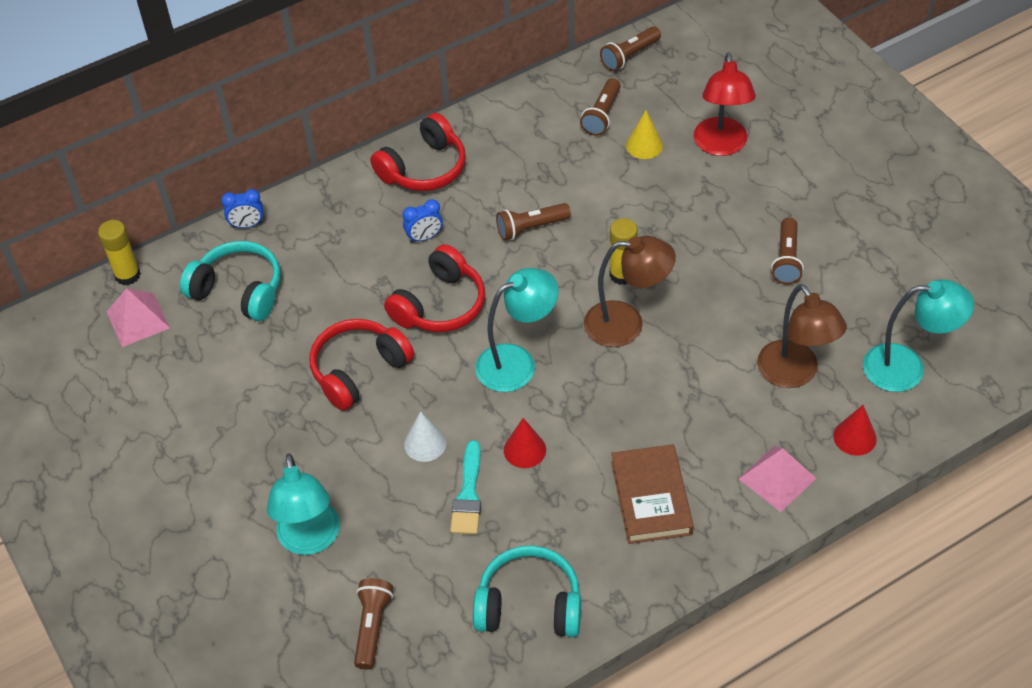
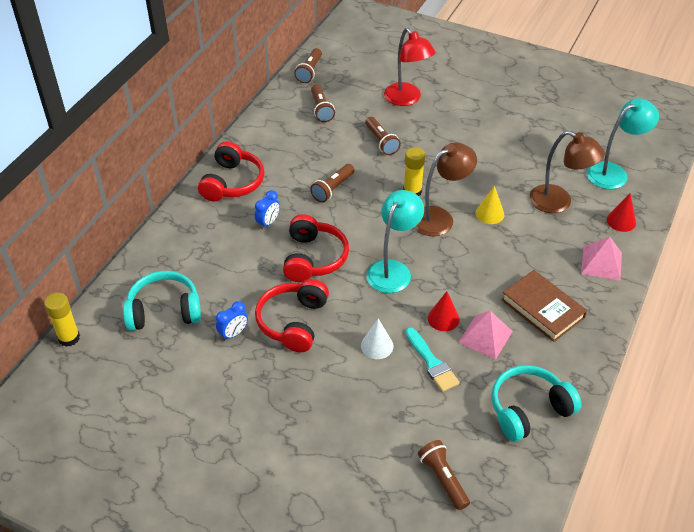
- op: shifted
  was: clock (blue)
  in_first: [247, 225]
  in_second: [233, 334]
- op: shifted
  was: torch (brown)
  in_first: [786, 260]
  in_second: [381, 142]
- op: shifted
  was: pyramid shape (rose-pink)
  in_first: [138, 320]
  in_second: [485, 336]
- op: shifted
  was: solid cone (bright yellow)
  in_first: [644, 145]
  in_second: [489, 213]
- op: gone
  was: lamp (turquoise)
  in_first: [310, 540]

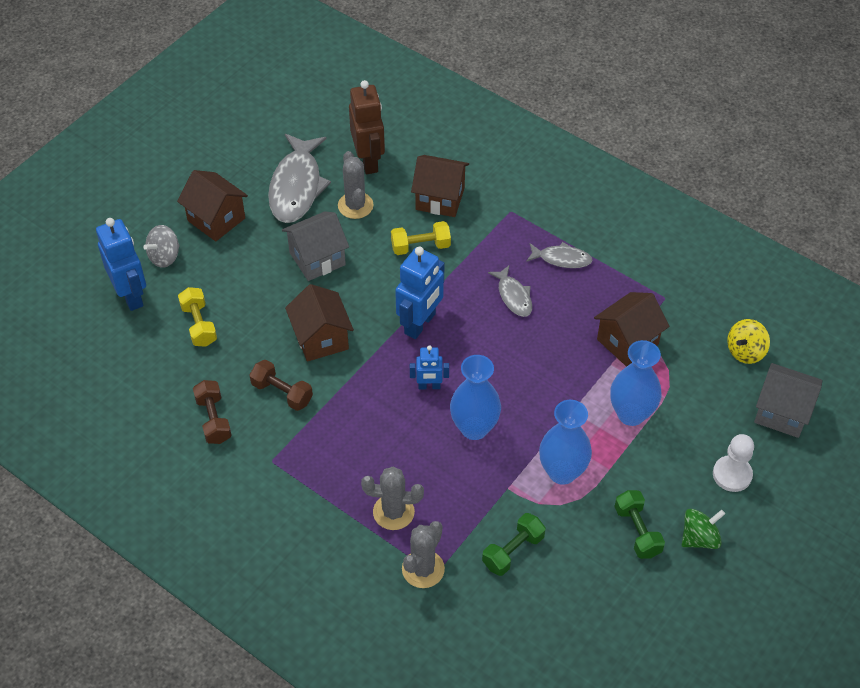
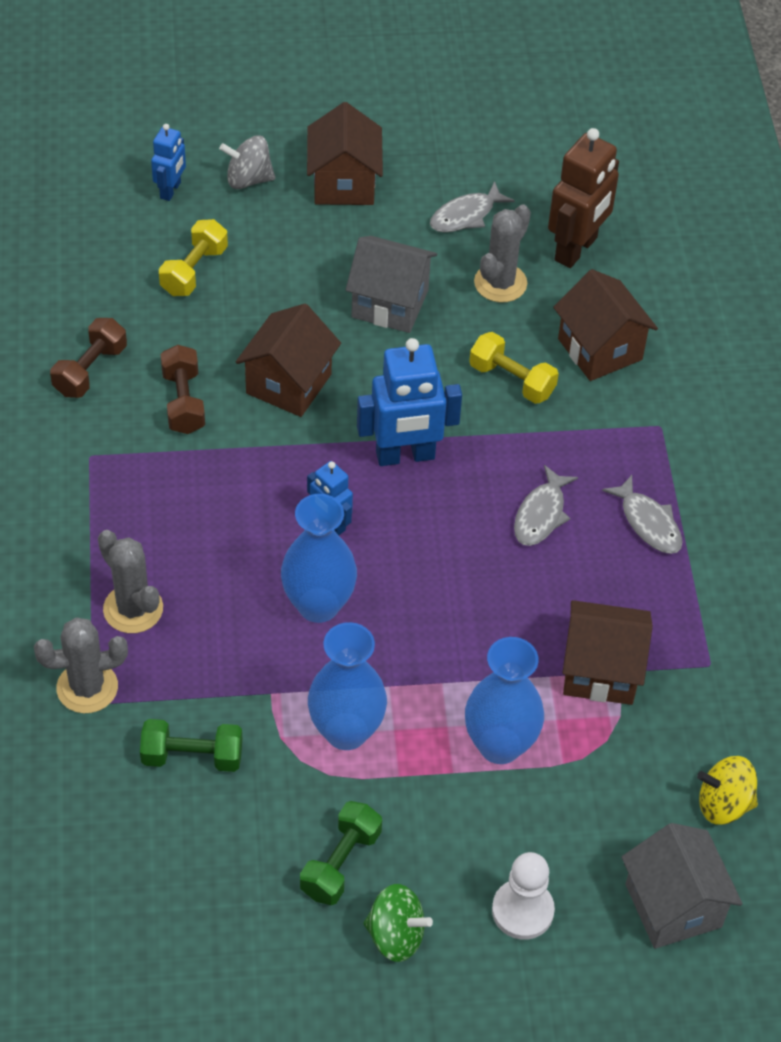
- op: scaled
  was: robot figure (blue)
  in_first: [131, 295]
  in_second: [171, 190]
  ratio: 0.56
- op: scaled
  was: fish figure (gray)
  in_first: [296, 186]
  in_second: [466, 215]
  ratio: 0.53

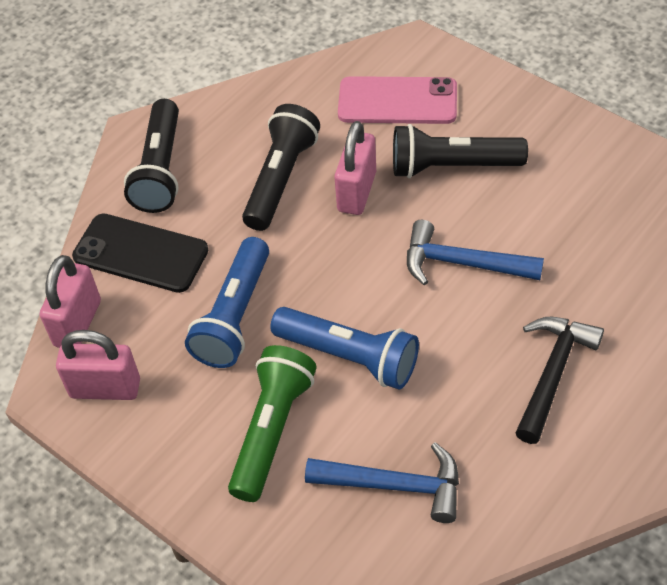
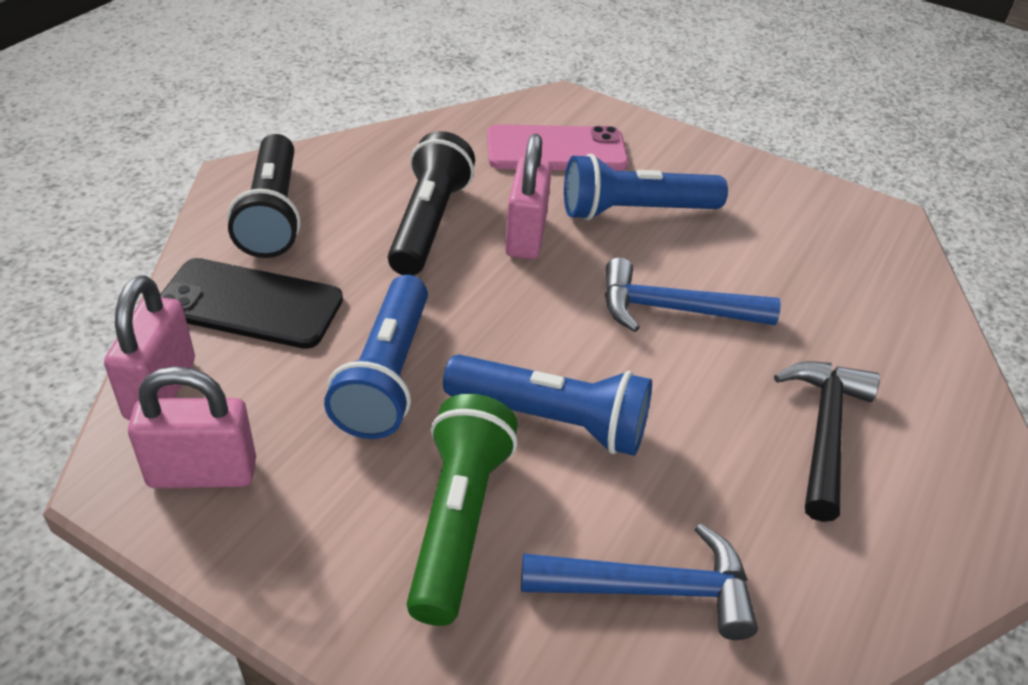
- op: repainted
  was: torch (black)
  now: torch (blue)
  in_first: [452, 166]
  in_second: [634, 211]

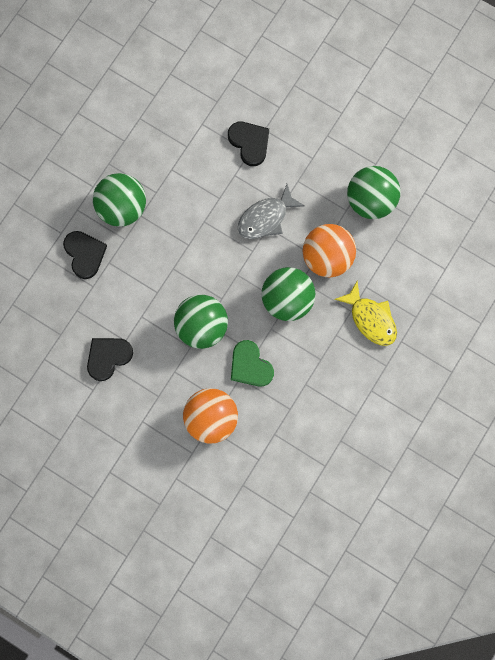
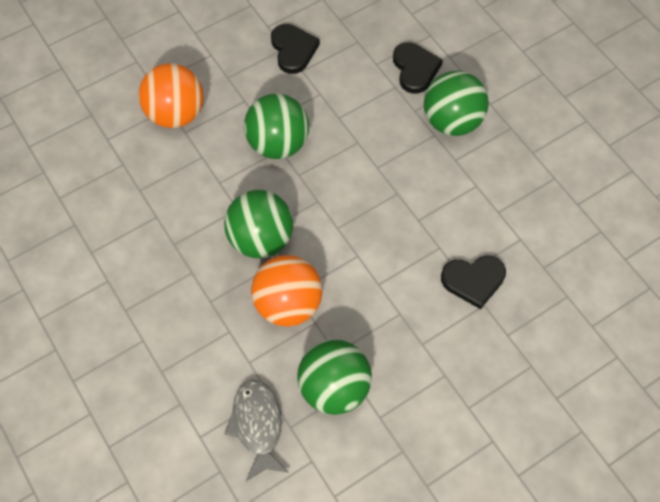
- op: shifted
  was: fish figure (gray)
  in_first: [266, 218]
  in_second: [257, 425]
- op: rotated
  was: heart (black)
  in_first: [85, 254]
  in_second: [415, 69]
  clockwise: -105
- op: gone
  was: heart (green)
  in_first: [250, 365]
- op: gone
  was: fish figure (bright yellow)
  in_first: [370, 319]

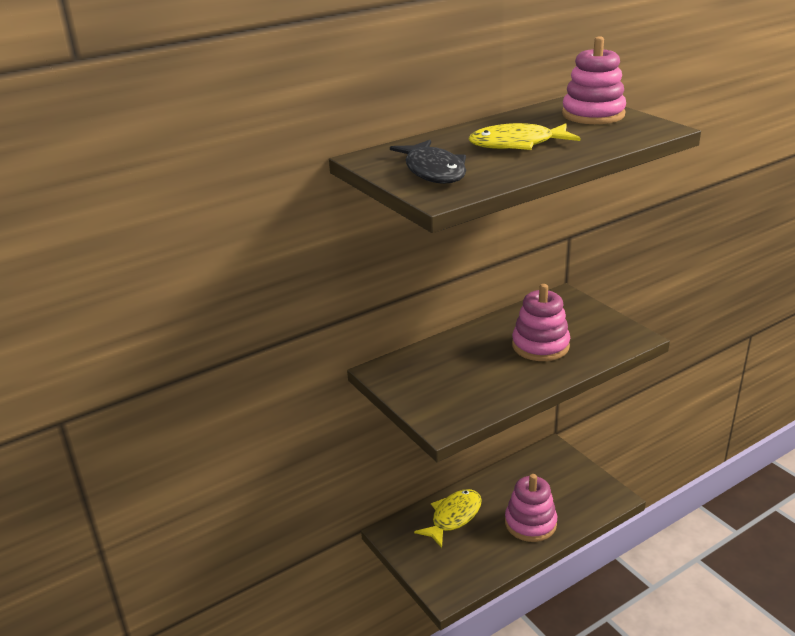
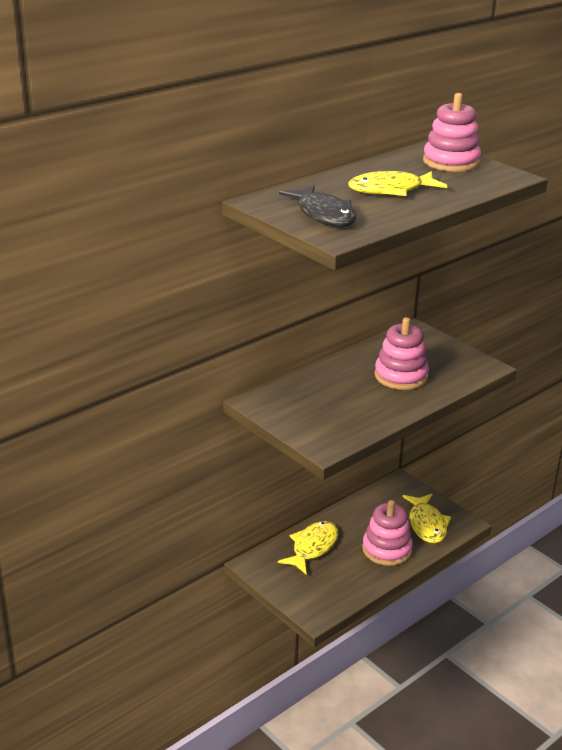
- op: new
  now: fish figure (bright yellow)
  in_second: [427, 524]

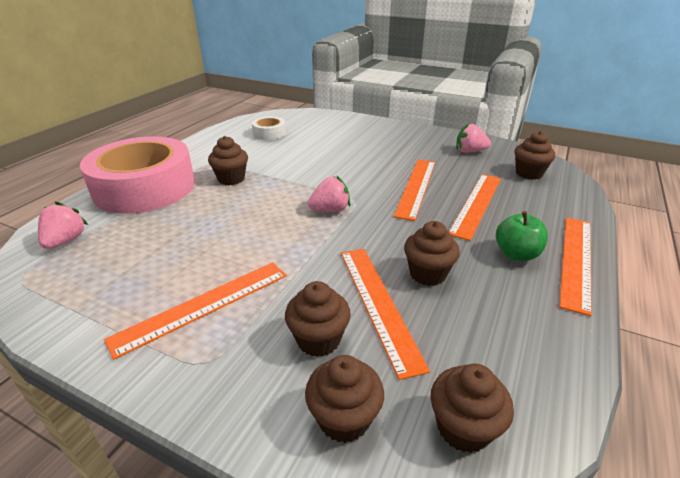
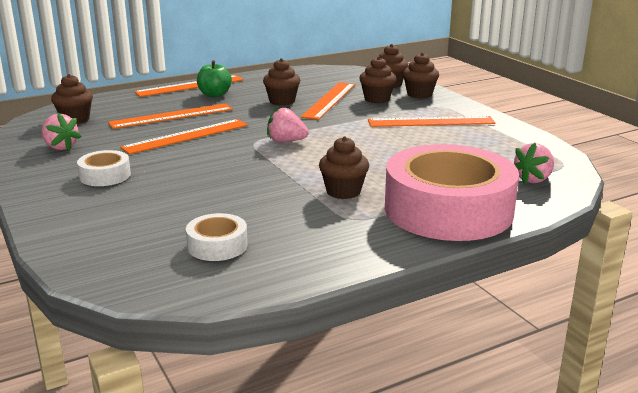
- op: new
  now: sticky tape (snow-white)
  in_second: [105, 175]
- op: shifted
  was: fairy cake (brown)
  in_first: [463, 428]
  in_second: [419, 94]

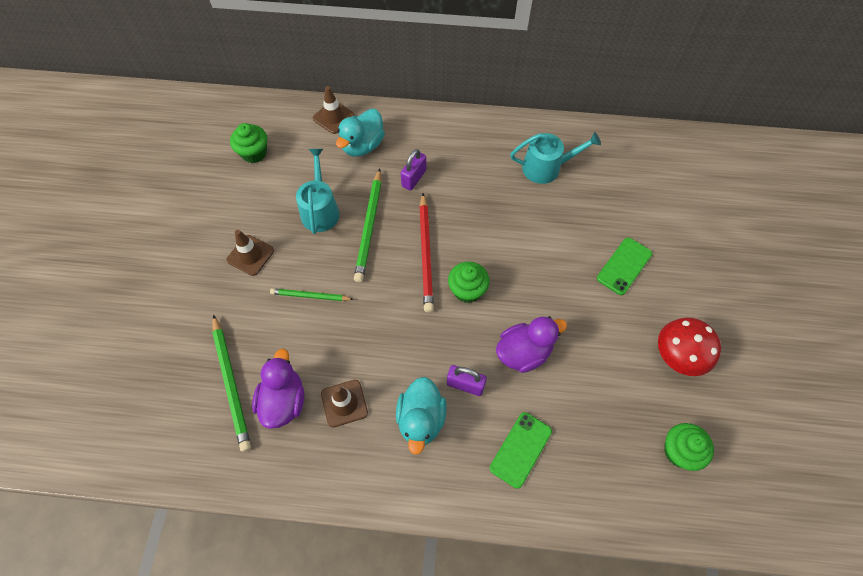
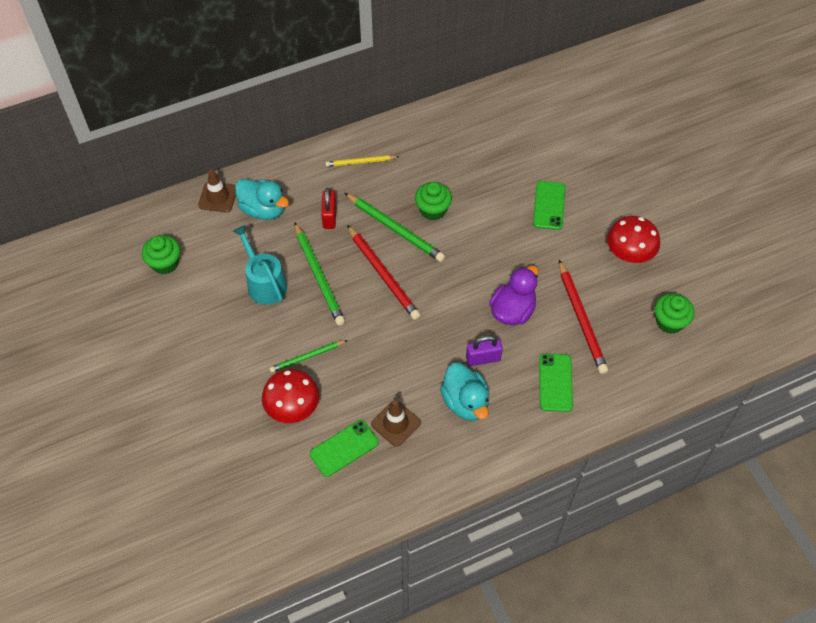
- op: rotated
  was: duck (turquoise)
  in_first: [362, 145]
  in_second: [263, 210]
  clockwise: -60
- op: new
  now: toadstool (scarlet)
  in_second: [292, 406]
- op: swapped
  was: duck (purple)
  now: smartphone (green)
  in_first: [283, 401]
  in_second: [344, 448]
- op: repainted
  was: padlock (purple)
  now: padlock (scarlet)
  in_first: [414, 178]
  in_second: [329, 217]
- op: new
  now: wooden pencil (bright yellow)
  in_second: [361, 162]
- op: shifted
  was: wooden pencil (green)
  in_first: [231, 383]
  in_second: [395, 229]
- op: shifted
  was: fairy cake (green)
  in_first: [467, 290]
  in_second: [433, 210]
- op: new
  now: wooden pencil (scarlet)
  in_second: [581, 319]
- op: gone
  was: traffic cone (brown)
  in_first: [250, 255]
- op: gone
  was: sprinkling can (turquoise)
  in_first: [546, 168]

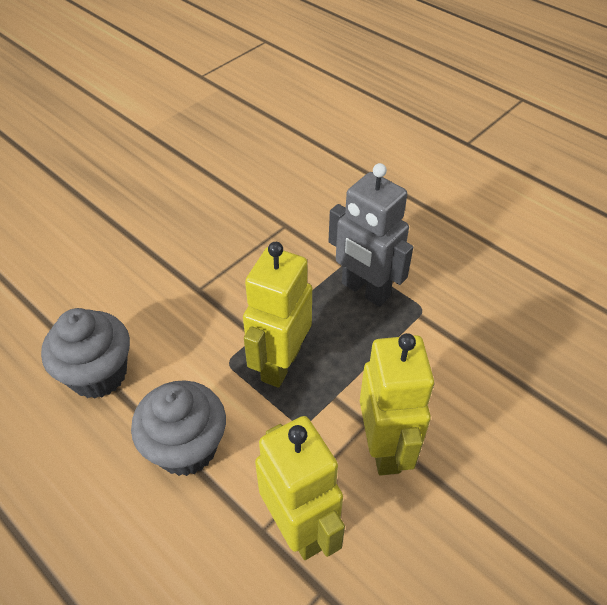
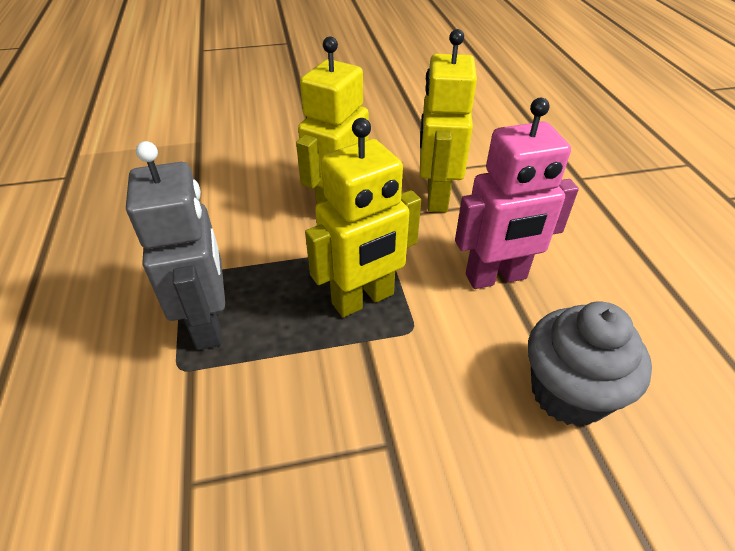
- op: swapped
  was: fairy cake (gray)
  now: robot figure (rose-pink)
  in_first: [186, 447]
  in_second: [496, 277]

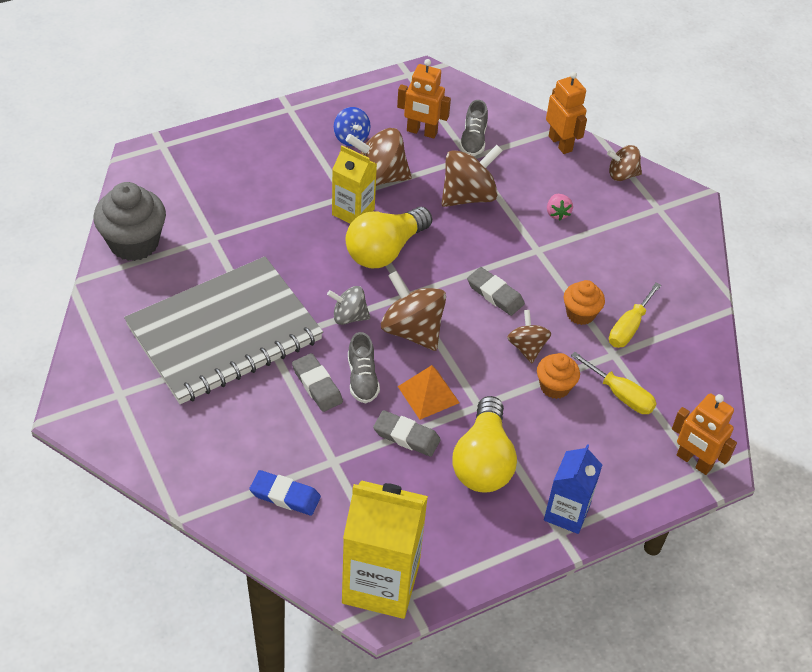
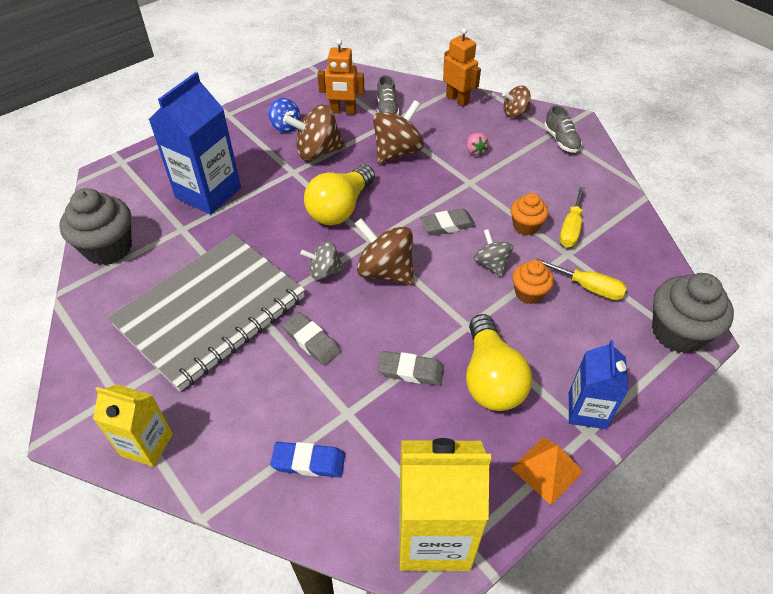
- op: shifted
  was: carton (bright yellow)
  in_first: [353, 212]
  in_second: [147, 444]
- op: new
  now: carton (blue)
  in_second: [208, 193]
- op: rotated
  was: eraser (gray)
  in_first: [495, 294]
  in_second: [447, 225]
  clockwise: -45
- op: repainted
  was: toy top (brown)
  now: toy top (gray)
  in_first: [527, 347]
  in_second: [491, 264]
- op: shifted
  was: pyramid shape (orange-coloured)
  in_first: [428, 394]
  in_second: [547, 470]
- op: shifted
  was: sneaker (gray)
  in_first: [362, 379]
  in_second: [561, 140]
- op: swapped
  was: robot figure (orange-coloured)
  now: fairy cake (gray)
  in_first: [694, 461]
  in_second: [677, 332]

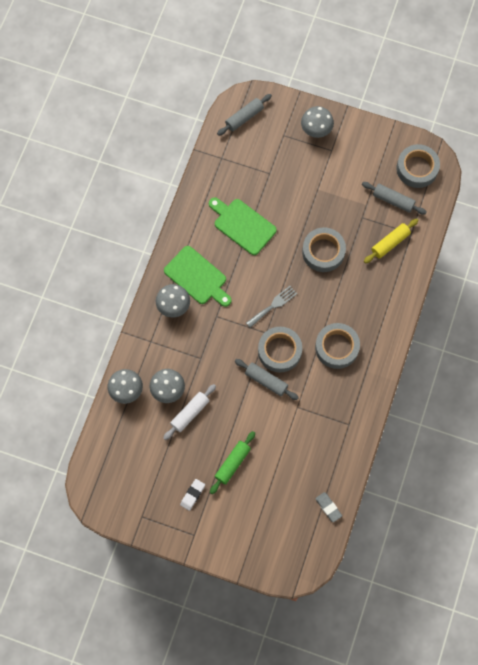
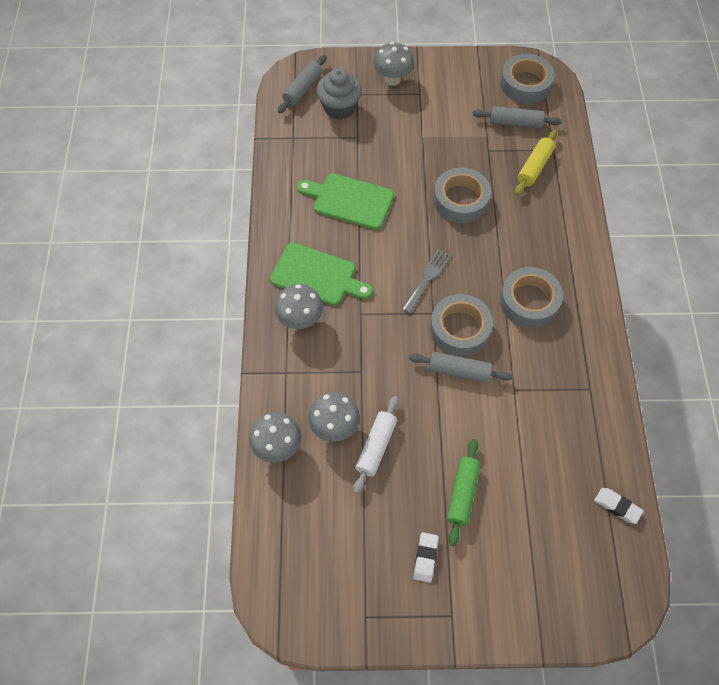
- op: new
  now: fairy cake (gray)
  in_second: [339, 107]
- op: repainted
  was: eraser (gray)
  now: eraser (snow-white)
  in_first: [328, 507]
  in_second: [617, 506]

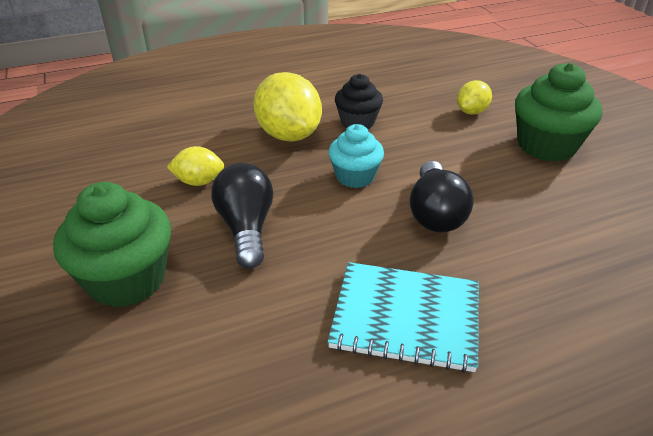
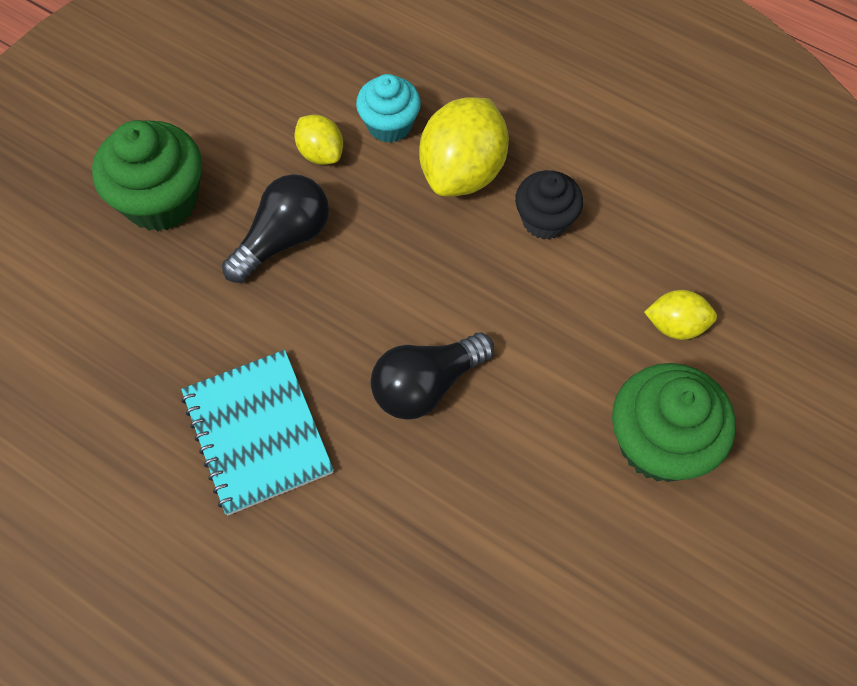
- op: shifted
  was: fairy cake (turquoise)
  in_first: [355, 177]
  in_second: [389, 125]

